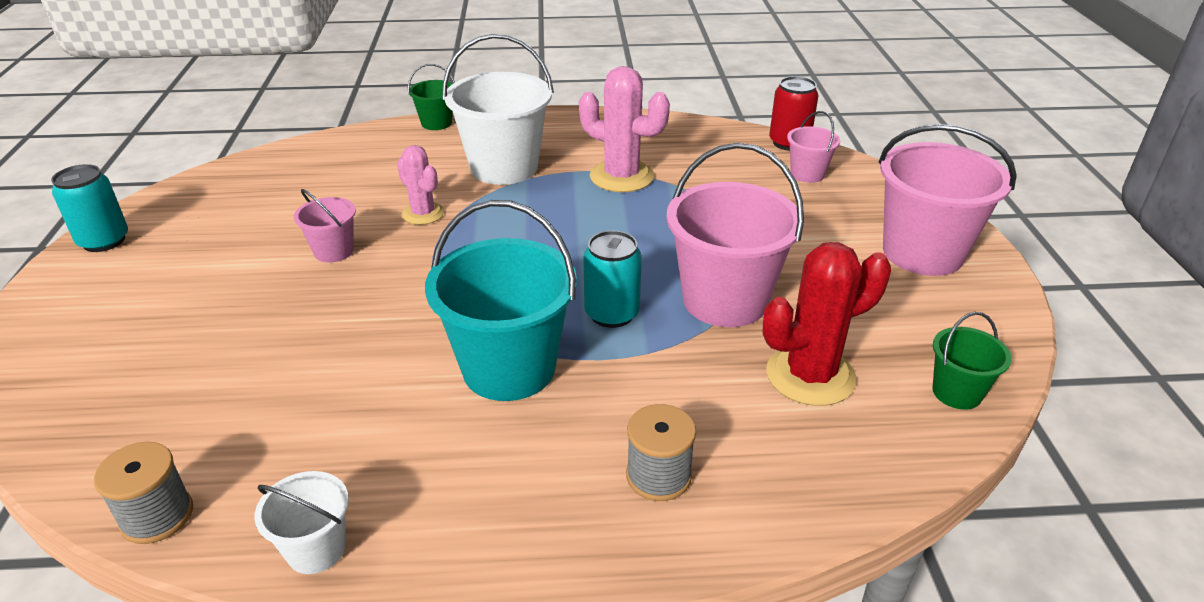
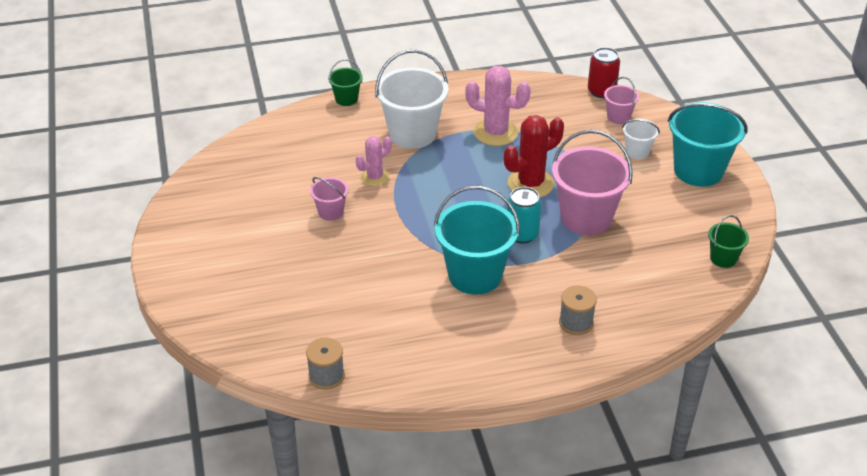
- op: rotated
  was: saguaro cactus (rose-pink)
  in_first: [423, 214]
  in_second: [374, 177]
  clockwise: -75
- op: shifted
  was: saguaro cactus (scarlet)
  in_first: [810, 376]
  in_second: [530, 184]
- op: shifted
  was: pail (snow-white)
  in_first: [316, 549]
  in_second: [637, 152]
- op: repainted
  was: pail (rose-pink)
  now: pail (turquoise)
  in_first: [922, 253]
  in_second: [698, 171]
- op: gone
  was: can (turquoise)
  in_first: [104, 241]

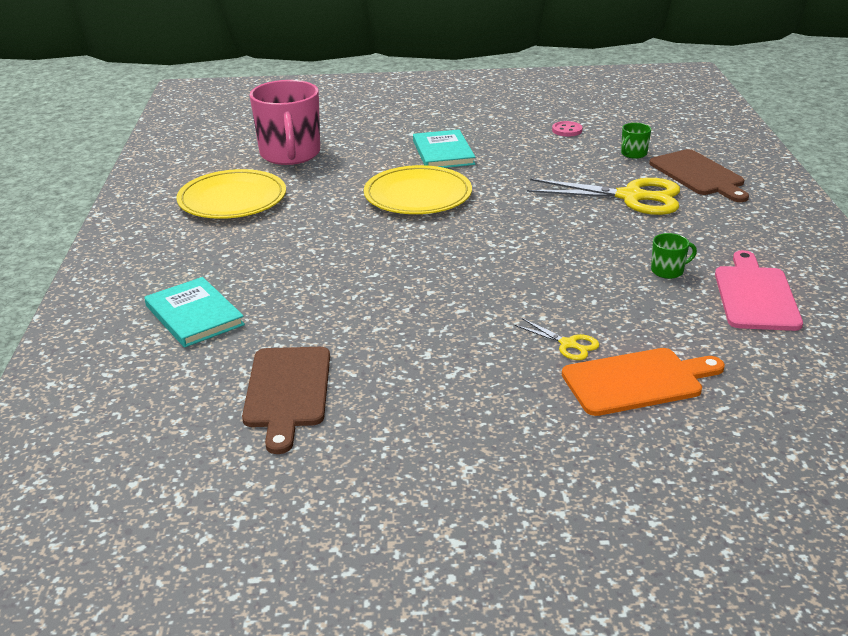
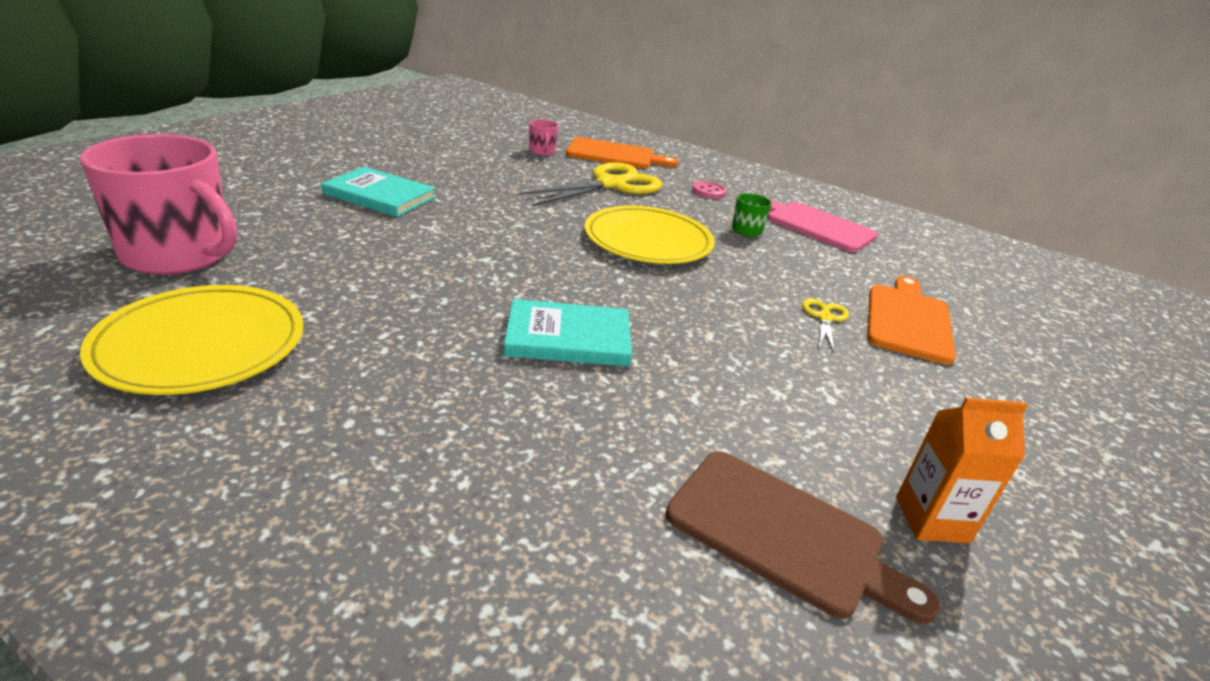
- op: shifted
  was: book (turquoise)
  in_first: [194, 315]
  in_second: [568, 338]
- op: repainted
  was: tea mug (green)
  now: tea mug (rose-pink)
  in_first: [633, 154]
  in_second: [542, 151]
- op: repainted
  was: cutting board (brown)
  now: cutting board (orange-coloured)
  in_first: [699, 175]
  in_second: [615, 155]
- op: shifted
  was: flat dish (bright yellow)
  in_first: [418, 195]
  in_second: [648, 240]
- op: shifted
  was: shirt button (rose-pink)
  in_first: [567, 130]
  in_second: [709, 192]
- op: rotated
  was: shears (bright yellow)
  in_first: [568, 344]
  in_second: [824, 318]
  clockwise: -60
- op: new
  now: carton (orange-coloured)
  in_second: [932, 520]

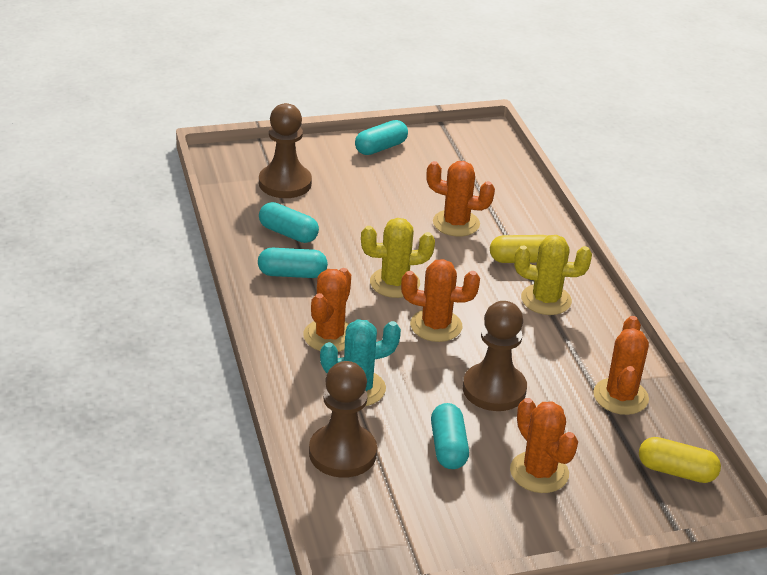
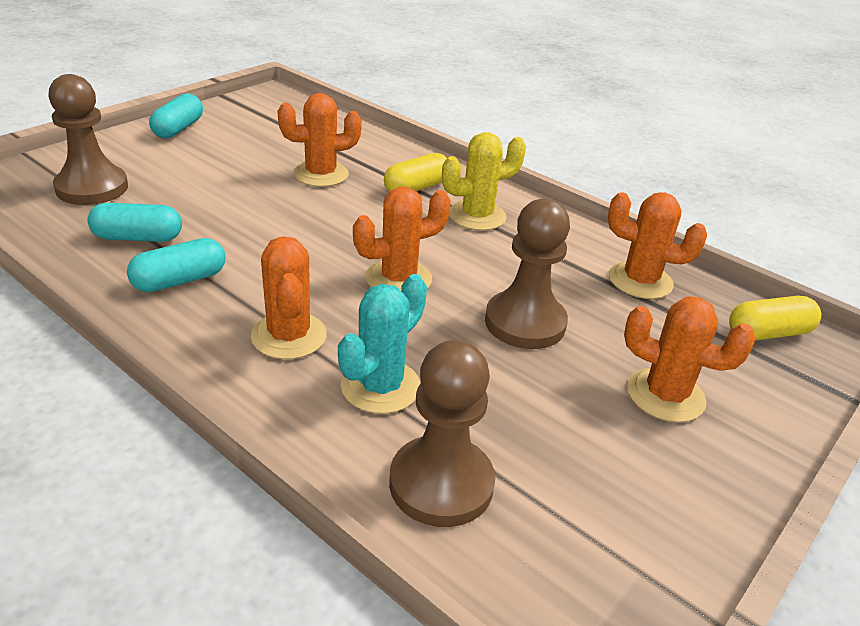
- op: rotated
  was: saguaro cactus (orange-coloured)
  in_first: [620, 396]
  in_second: [640, 281]
  clockwise: -45
- op: gone
  was: saguaro cactus (bright yellow)
  in_first: [394, 283]
- op: gone
  was: capsule (turquoise)
  in_first: [448, 447]

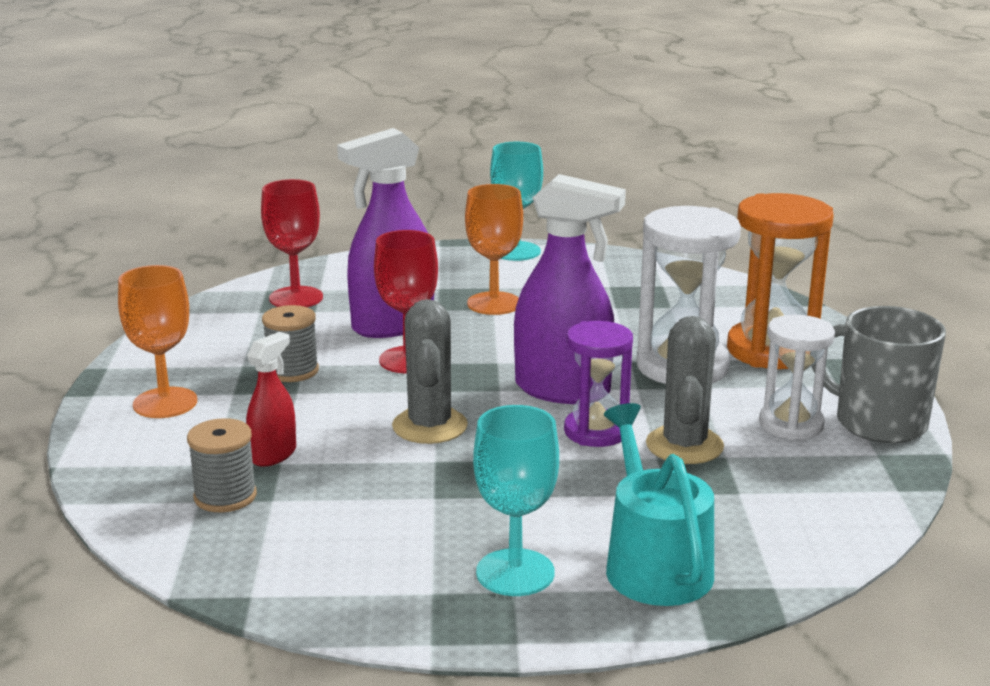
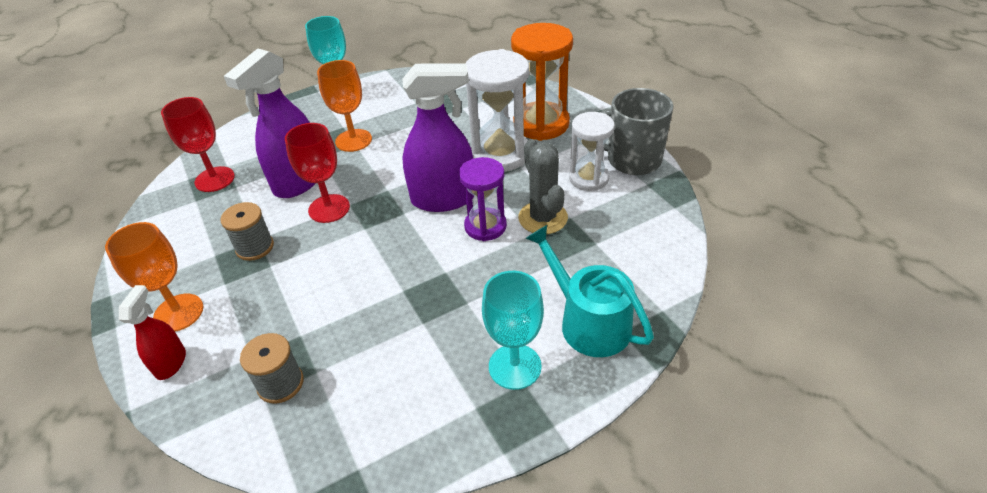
- op: shifted
  was: spray cleaner (scarlet)
  in_first: [273, 455]
  in_second: [171, 363]
- op: gone
  was: saguaro cactus (gray)
  in_first: [430, 426]

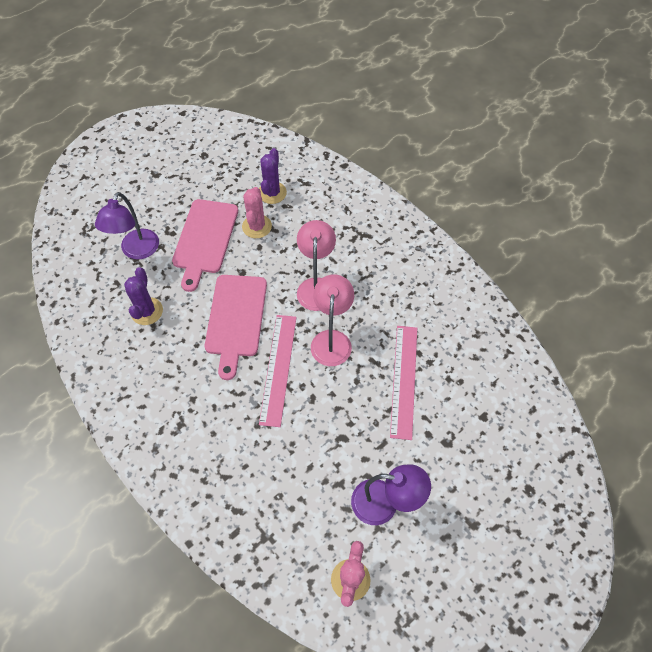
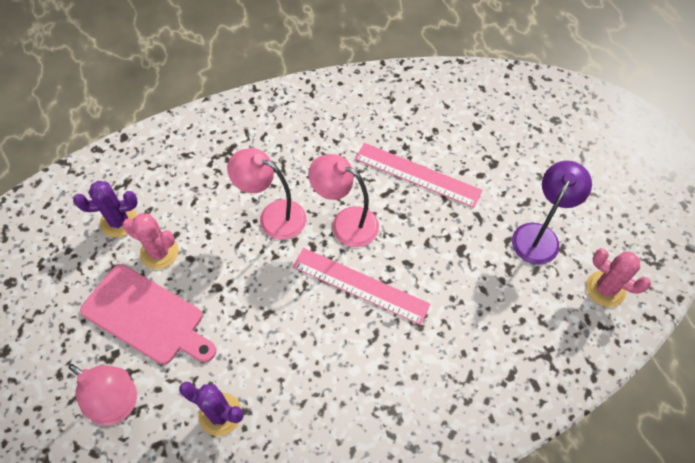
- op: repainted
  was: lamp (purple)
  now: lamp (rose-pink)
  in_first: [137, 251]
  in_second: [120, 406]
- op: rotated
  was: saguaro cactus (purple)
  in_first: [272, 193]
  in_second: [119, 221]
  clockwise: -45
- op: gone
  was: cutting board (rose-pink)
  in_first: [235, 319]

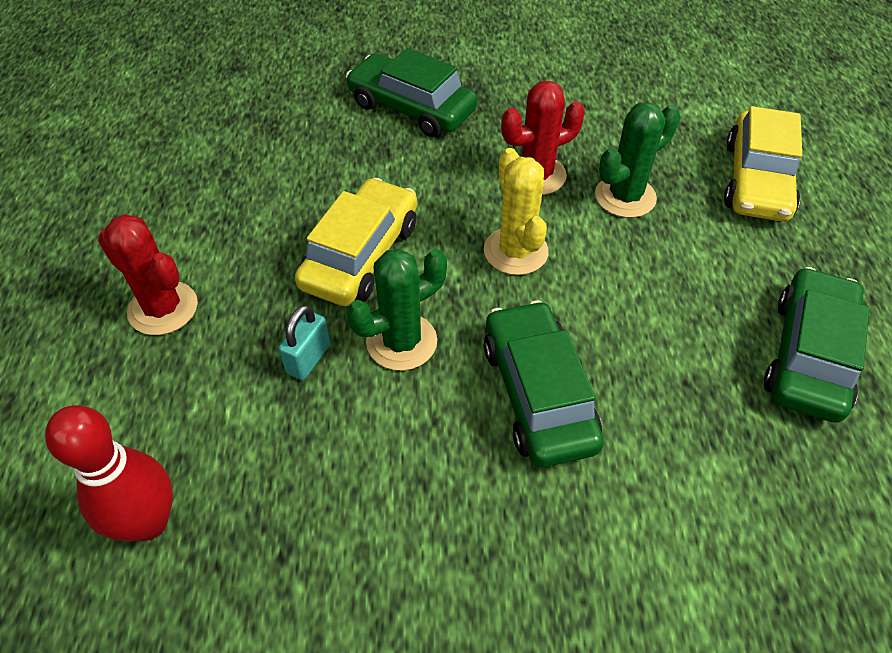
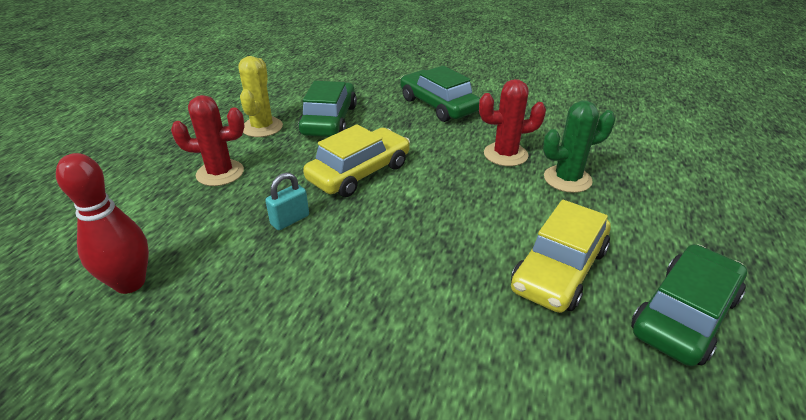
- op: rotated
  was: saguaro cactus (scarlet)
  in_first: [163, 308]
  in_second: [220, 173]
  clockwise: -60
- op: shifted
  was: saguaro cactus (bright yellow)
  in_first: [515, 251]
  in_second: [262, 127]
- op: shifted
  was: automobile (green)
  in_first: [538, 394]
  in_second: [329, 120]
- op: shifted
  was: automobile (bright yellow)
  in_first: [756, 180]
  in_second: [559, 269]
- op: gone
  was: saguaro cactus (green)
  in_first: [401, 342]

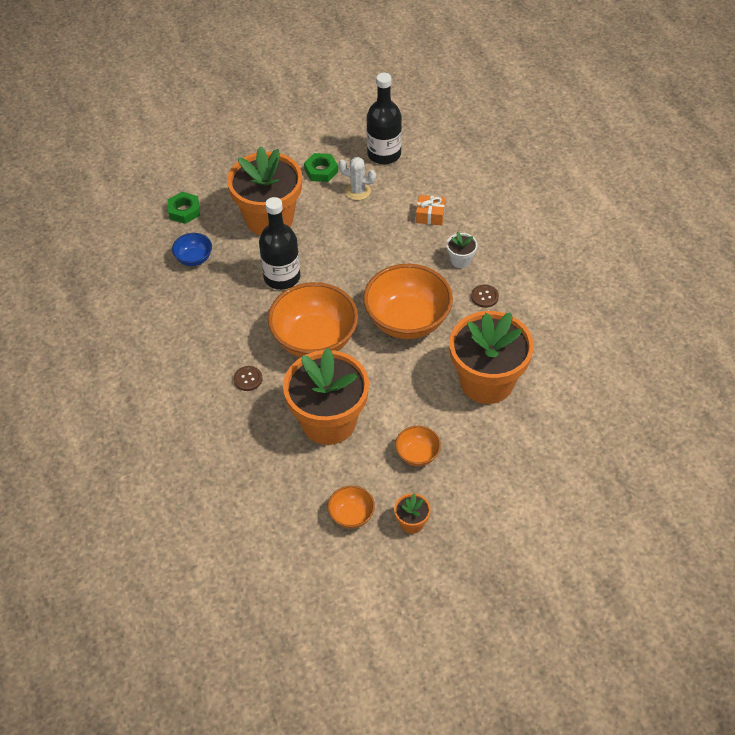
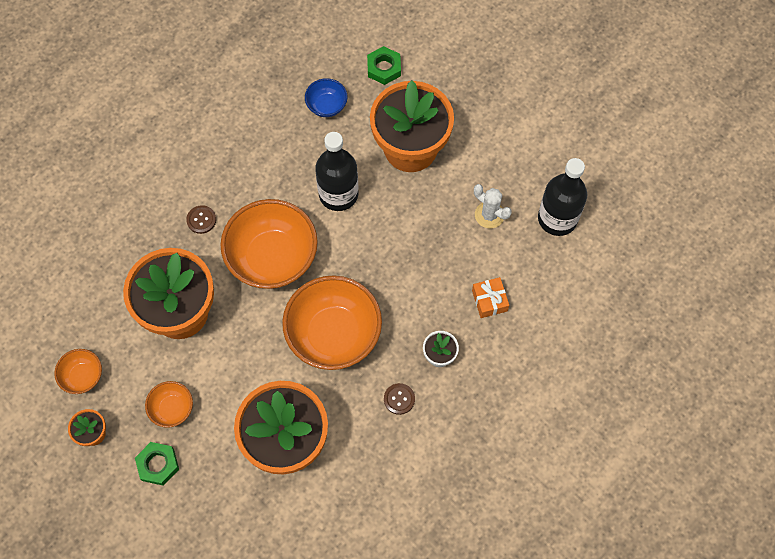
- op: shifted
  was: hexagon nut (green)
  in_first: [321, 171]
  in_second: [158, 465]
- op: rotated
  was: saguaro cactus (snow-white)
  in_first: [357, 191]
  in_second: [489, 215]
  clockwise: -45

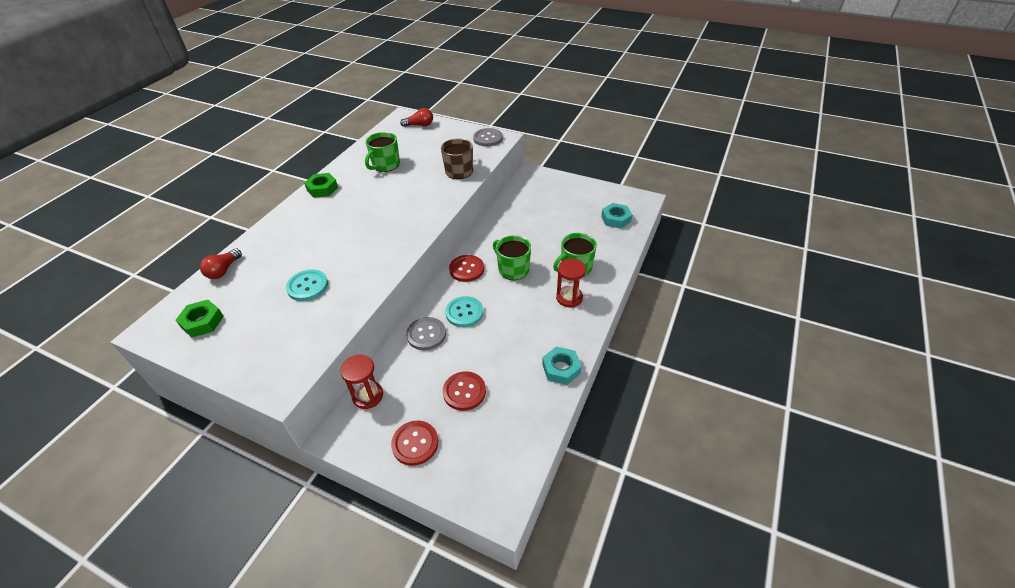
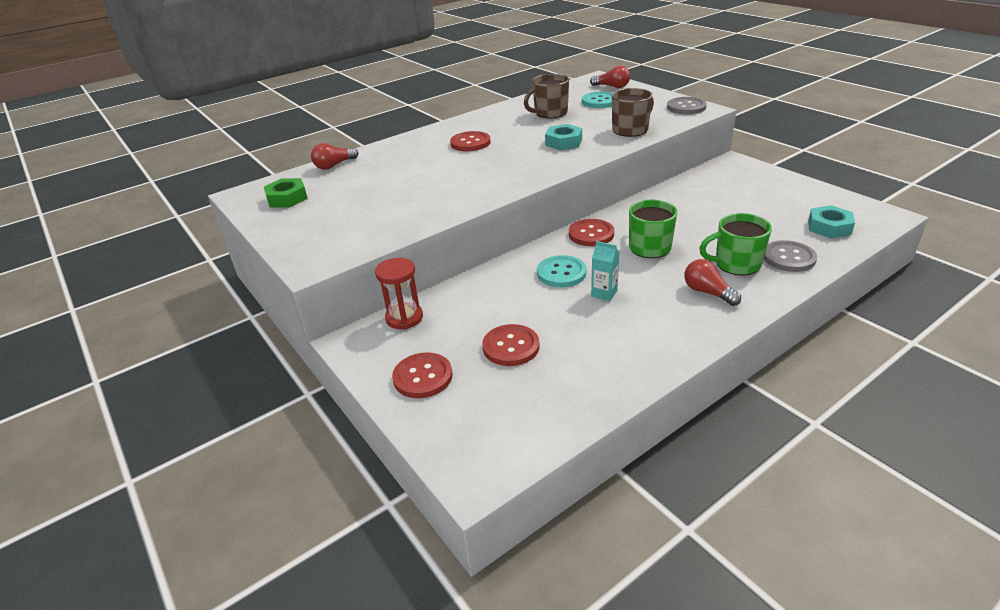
- op: new
  now: shirt button (scarlet)
  in_second: [470, 143]
- op: repainted
  was: tea mug (green)
  now: tea mug (brown)
  in_first: [385, 165]
  in_second: [550, 113]
- op: shifted
  was: hexagon nut (turquoise)
  in_first: [561, 368]
  in_second: [563, 142]
- op: shifted
  was: shirt button (turquoise)
  in_first: [307, 286]
  in_second: [600, 101]
- op: new
  now: carton (turquoise)
  in_second: [604, 293]
- op: swapped
  was: sand timer (scarlet)
  now: lightbulb (scarlet)
  in_first: [569, 298]
  in_second: [707, 292]
- op: shifted
  was: shirt button (gray)
  in_first: [426, 334]
  in_second: [788, 258]
- op: gone
  was: hexagon nut (green)
  in_first: [322, 189]

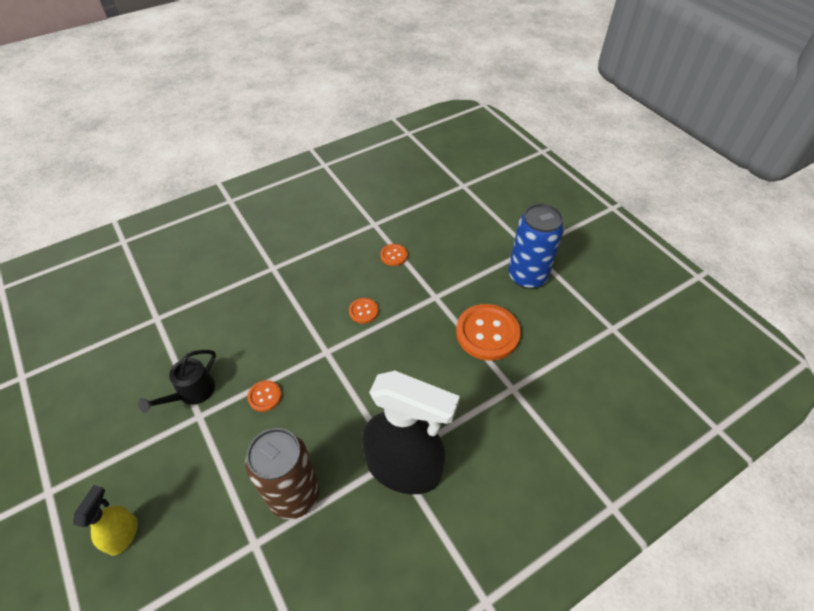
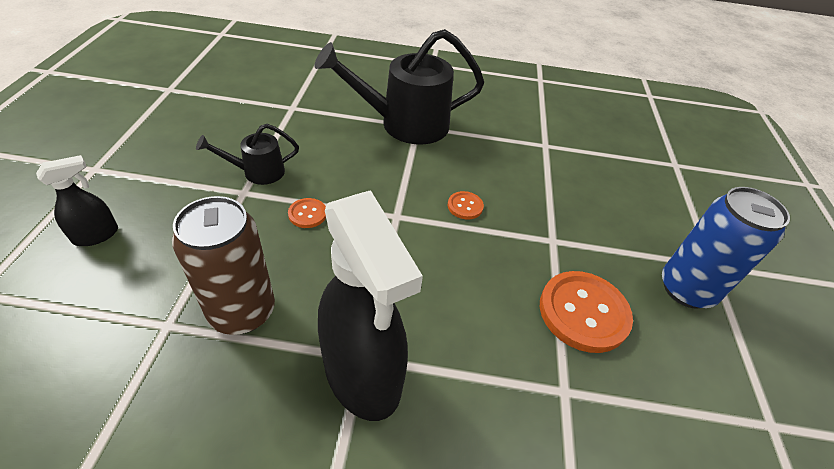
- op: repainted
  was: spray cleaner (bright yellow)
  now: spray cleaner (black)
  in_first: [123, 535]
  in_second: [96, 235]
- op: new
  now: sprinkling can (black)
  in_second: [404, 124]
- op: gone
  was: shirt button (orange-coloured)
  in_first: [394, 255]

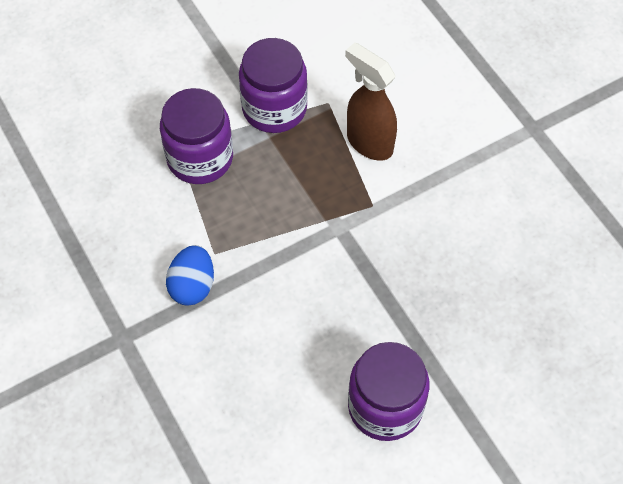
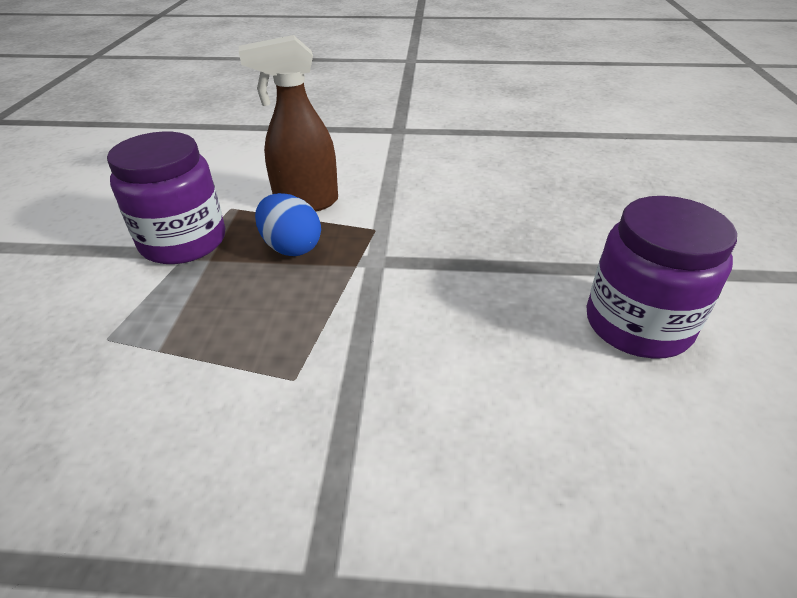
- op: shifted
  was: toy egg (blue)
  in_first: [192, 286]
  in_second: [291, 247]
- op: gone
  was: preserve jar (purple)
  in_first: [200, 158]

